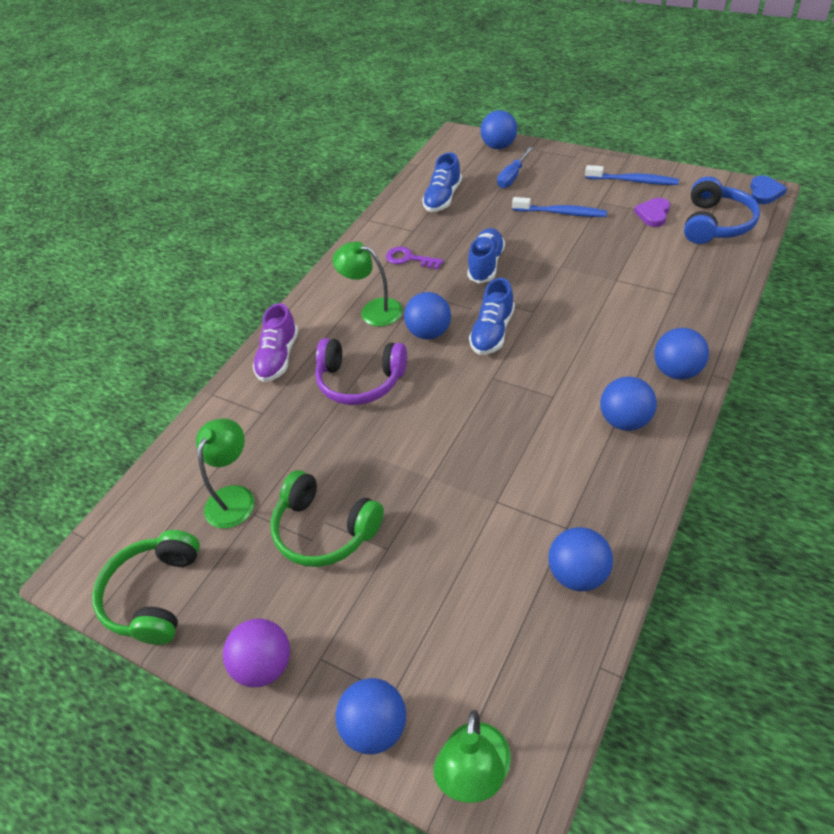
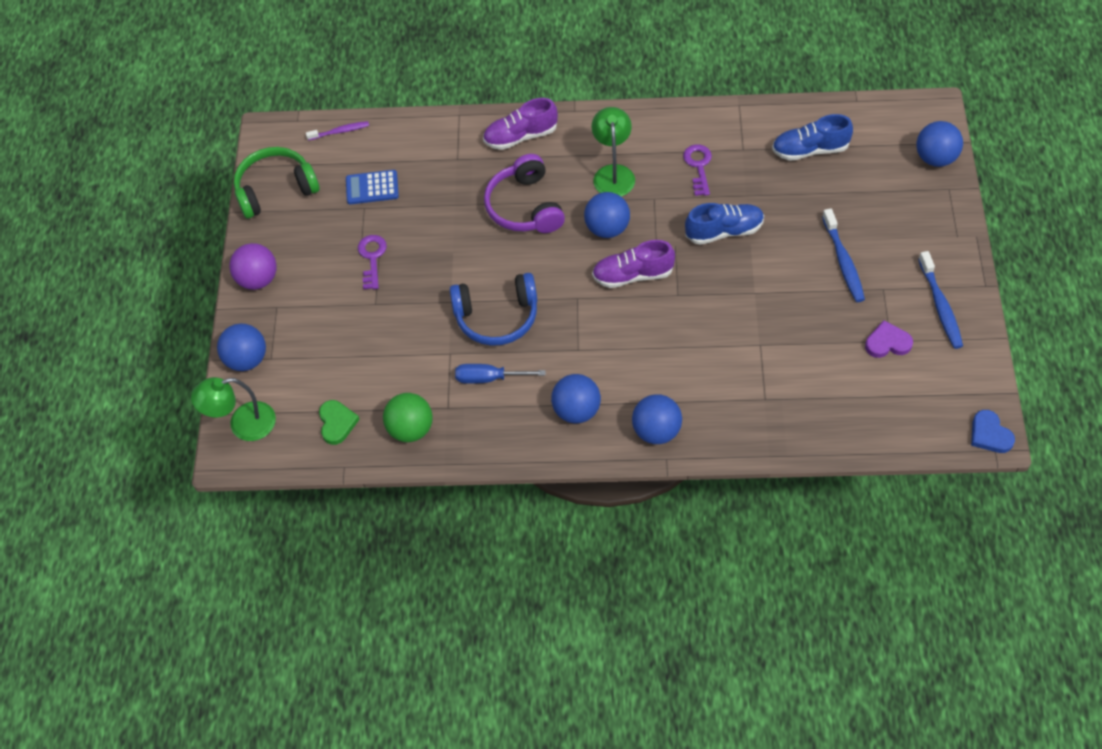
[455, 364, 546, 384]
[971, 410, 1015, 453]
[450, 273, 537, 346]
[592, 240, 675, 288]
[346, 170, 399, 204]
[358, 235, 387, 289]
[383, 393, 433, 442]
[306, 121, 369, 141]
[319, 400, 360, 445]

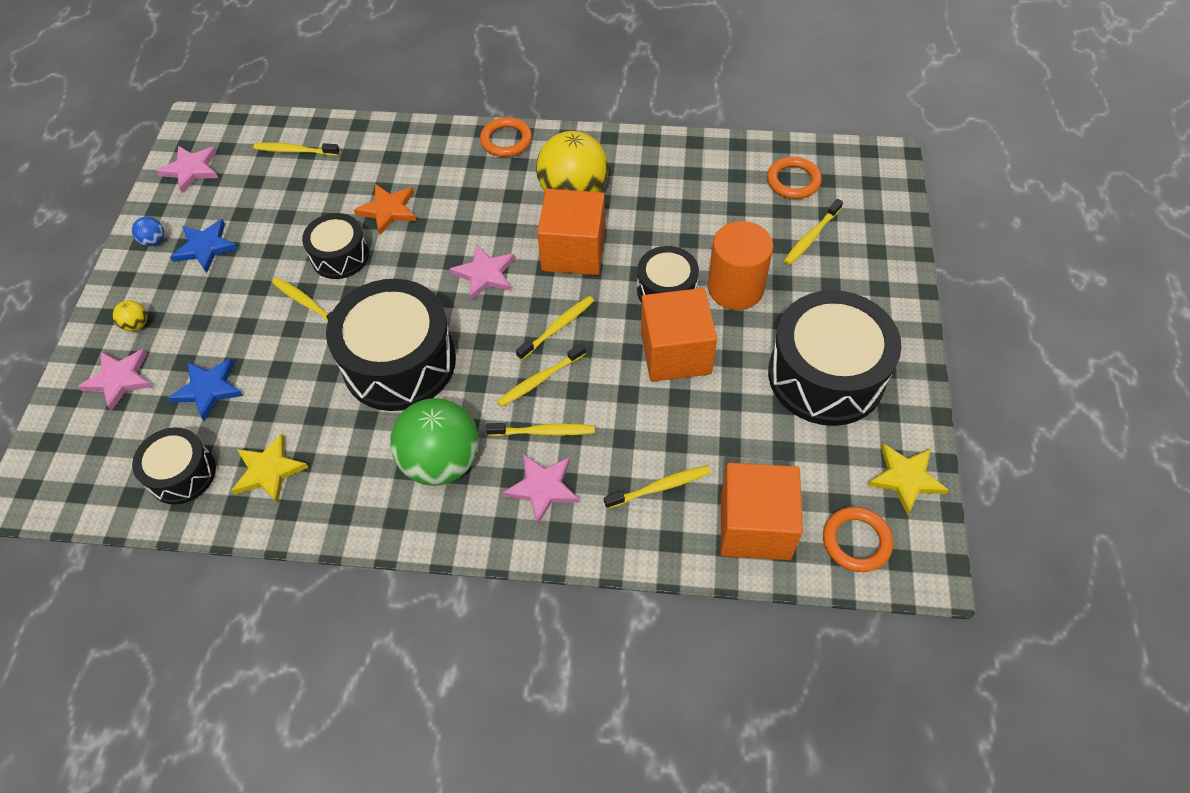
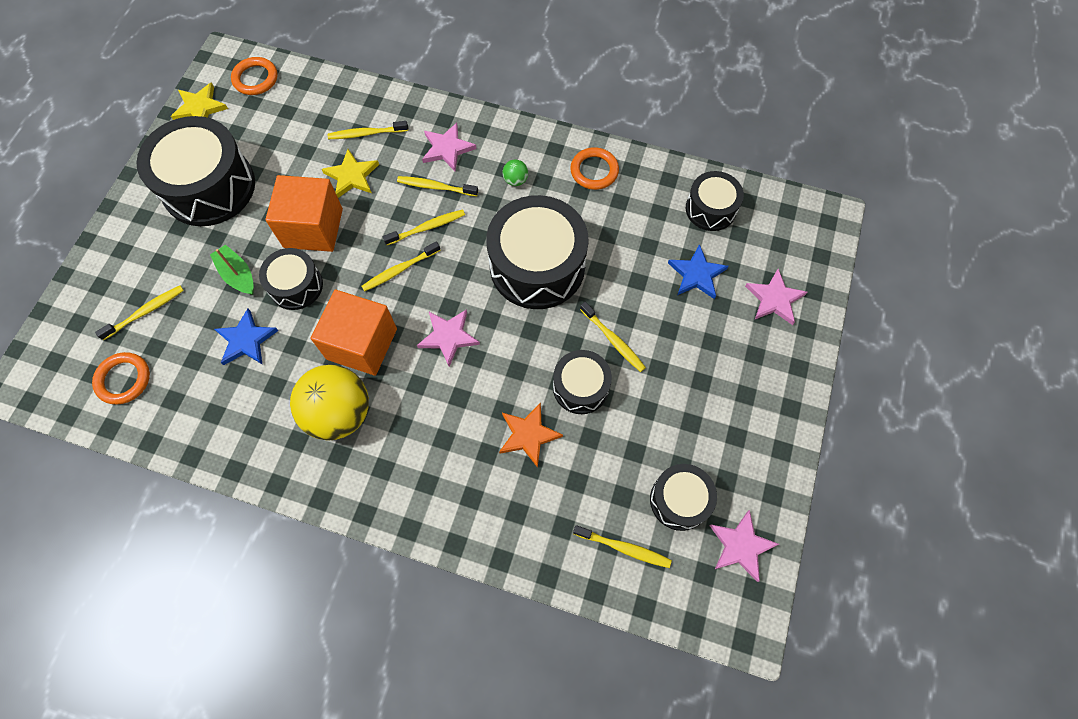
[570, 147, 619, 190]
[132, 217, 164, 246] (first image)
[214, 309, 278, 365]
[210, 245, 254, 295]
[113, 300, 147, 331] (first image)
[502, 160, 528, 186]
[322, 149, 379, 198]
[721, 463, 803, 560] (first image)
[650, 464, 717, 531]

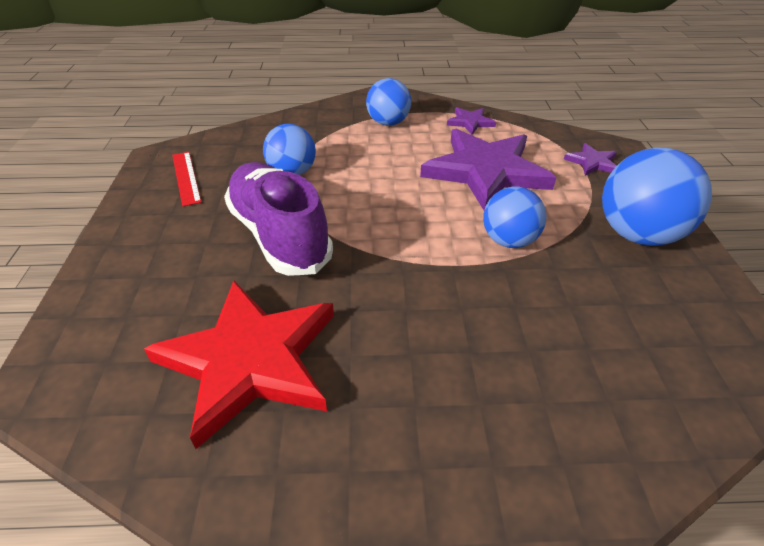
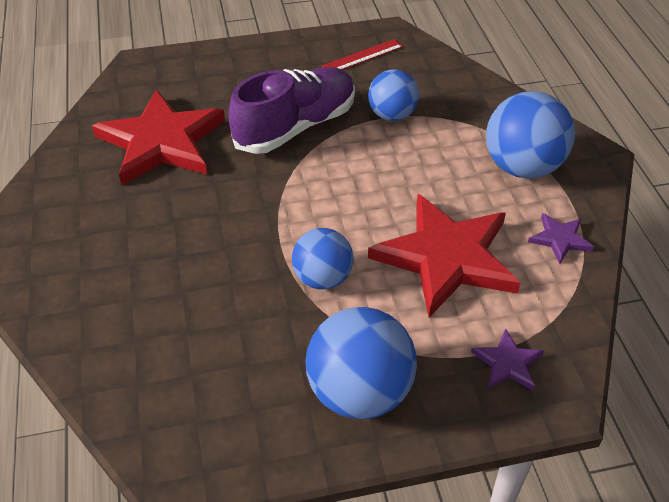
[486, 91, 575, 179]
[368, 194, 521, 318]

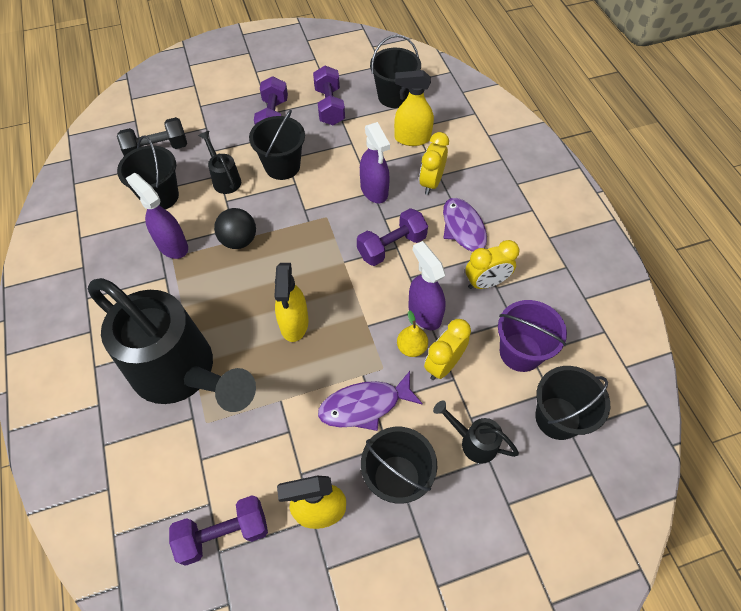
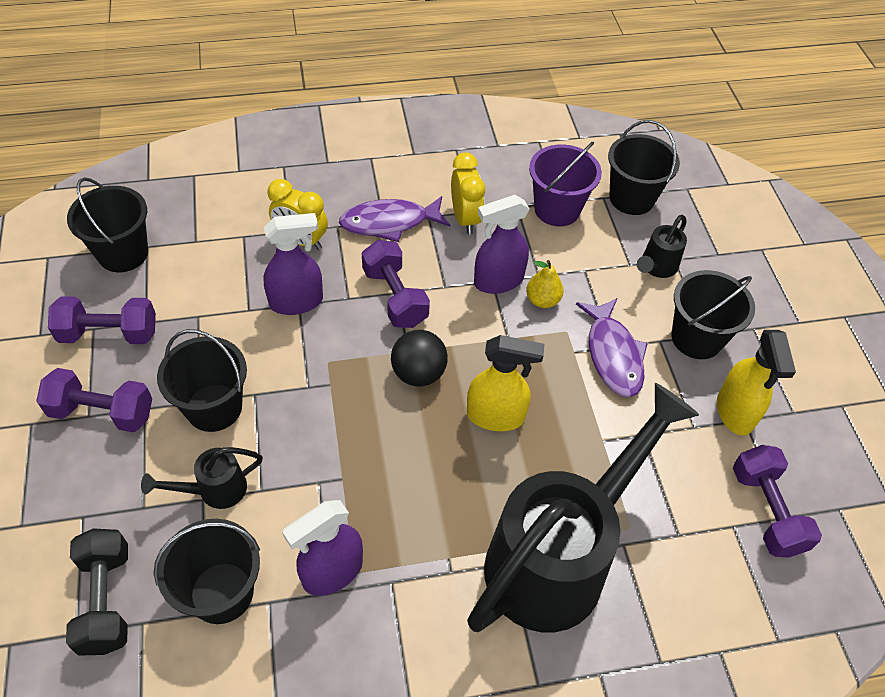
[394, 70, 434, 146] (first image)
[391, 330, 448, 387]
[424, 319, 471, 380] (first image)

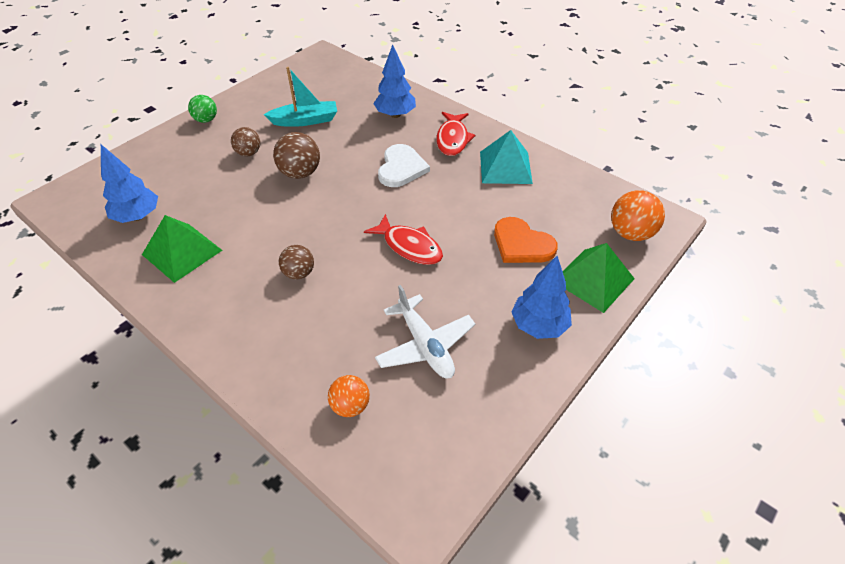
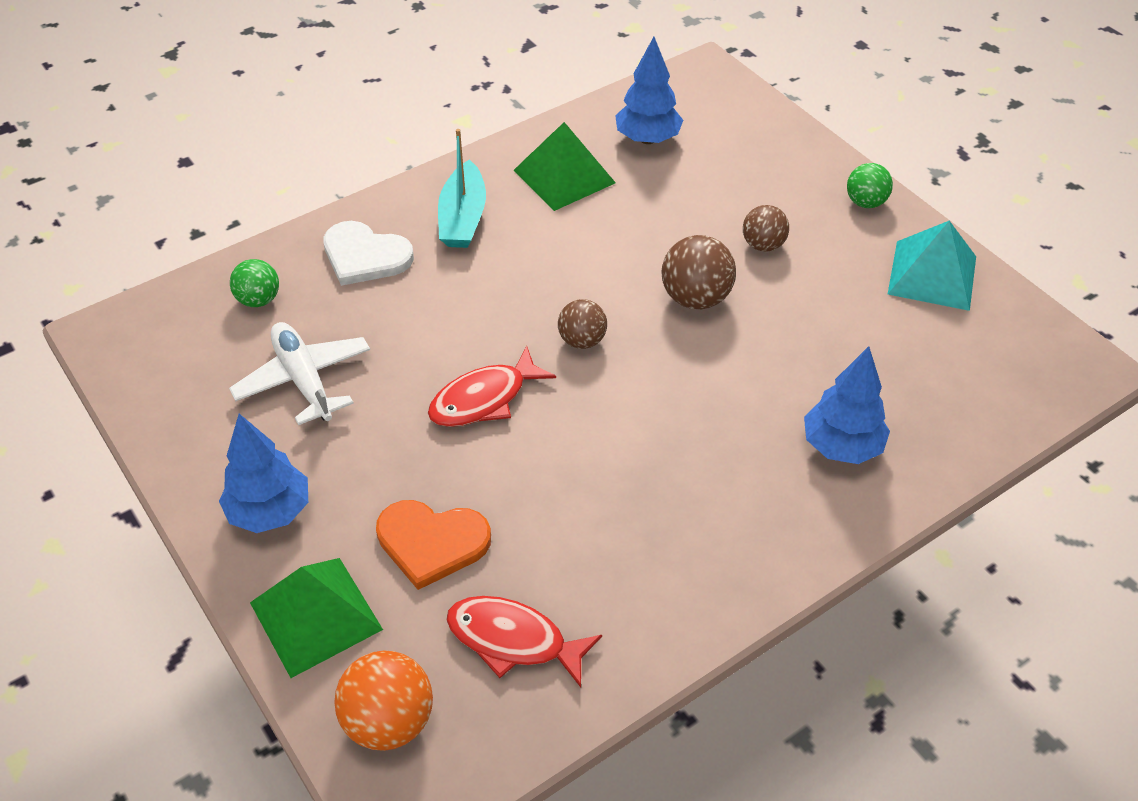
[438, 129, 486, 248]
[446, 596, 602, 687]
[888, 221, 976, 311]
[323, 221, 414, 286]
[376, 500, 491, 590]
[558, 299, 607, 349]
[229, 322, 370, 425]
[230, 259, 279, 307]

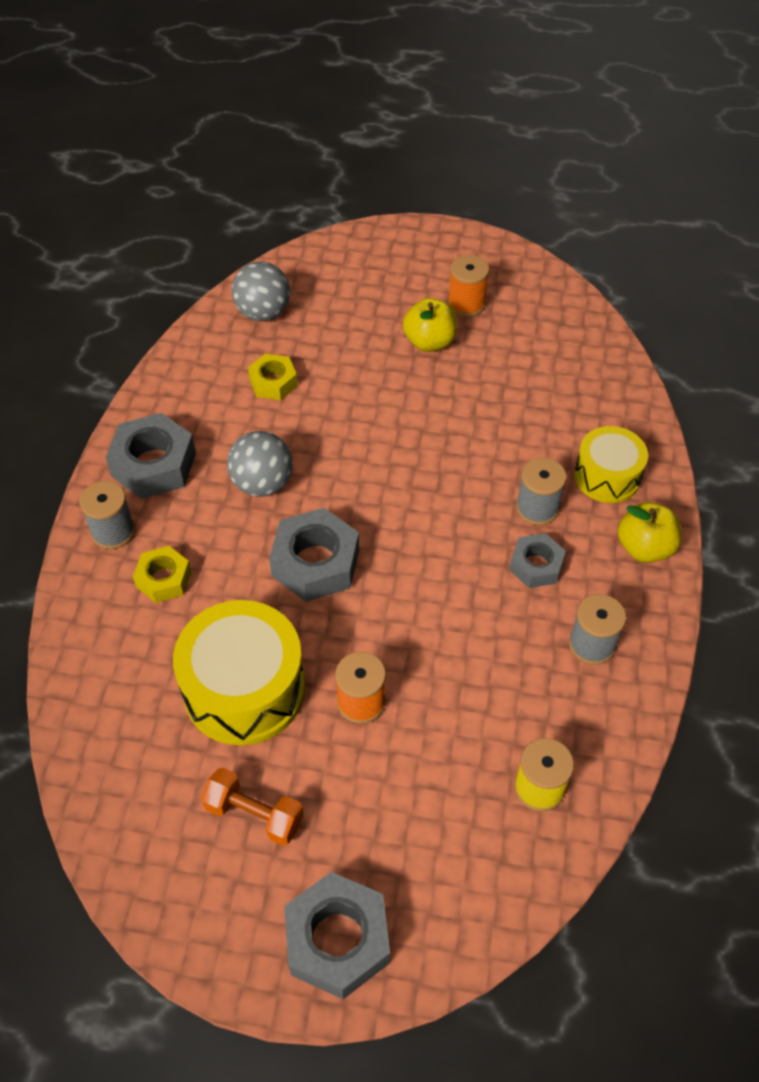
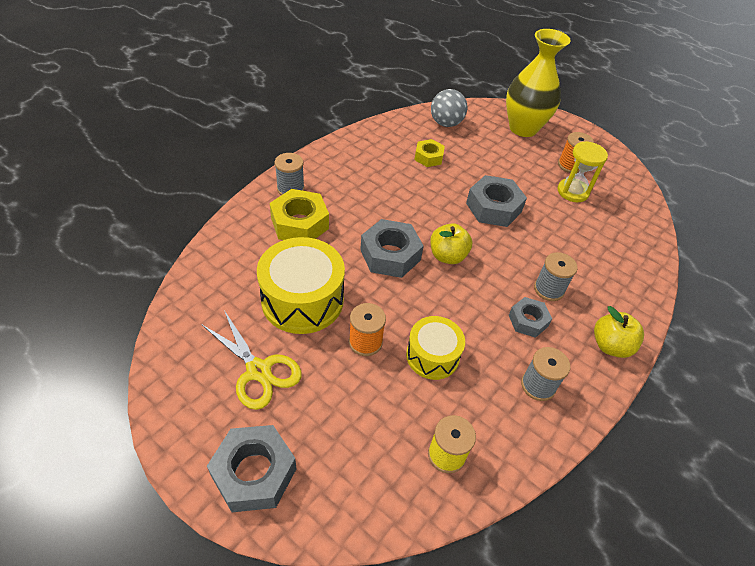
[430, 223, 472, 264]
[466, 175, 527, 227]
[406, 316, 465, 380]
[227, 431, 293, 497] (first image)
[270, 189, 329, 240]
[201, 310, 302, 410]
[506, 29, 571, 137]
[558, 141, 608, 202]

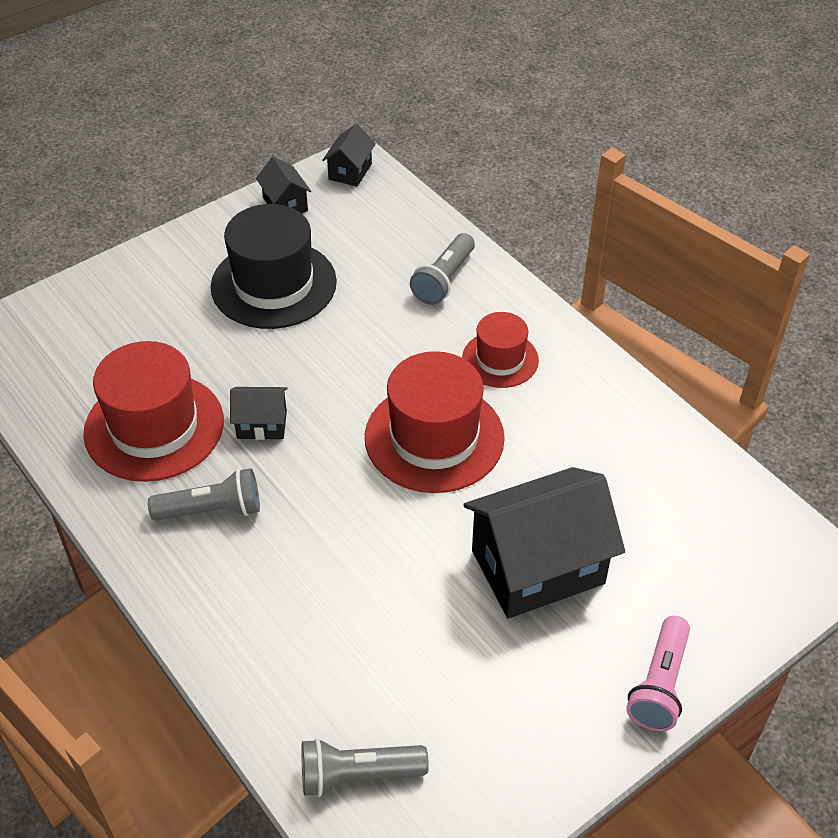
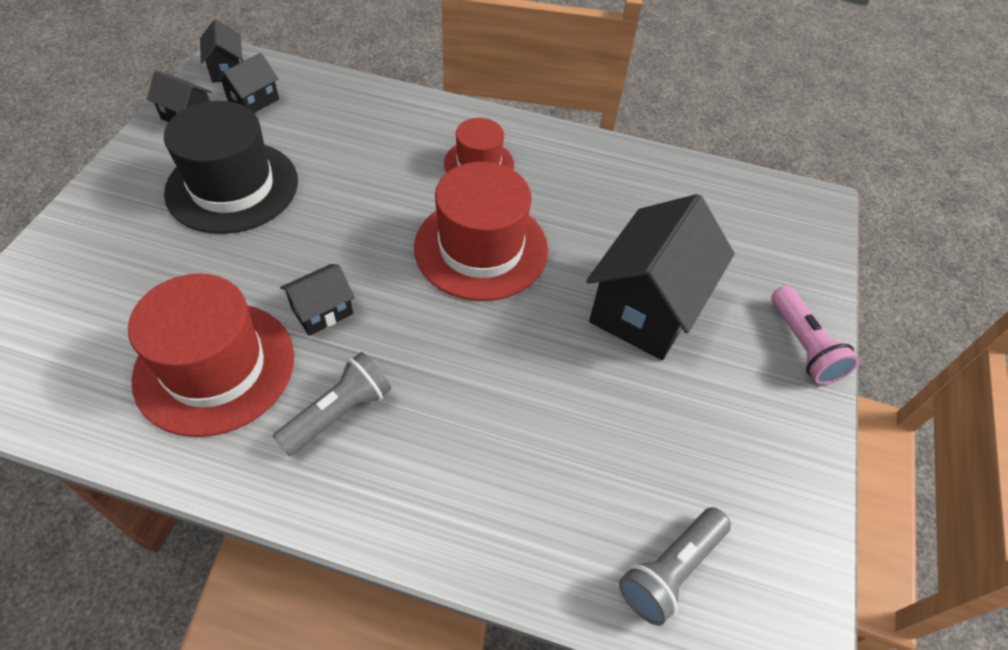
[410, 233, 475, 305] (first image)
[217, 53, 279, 113]

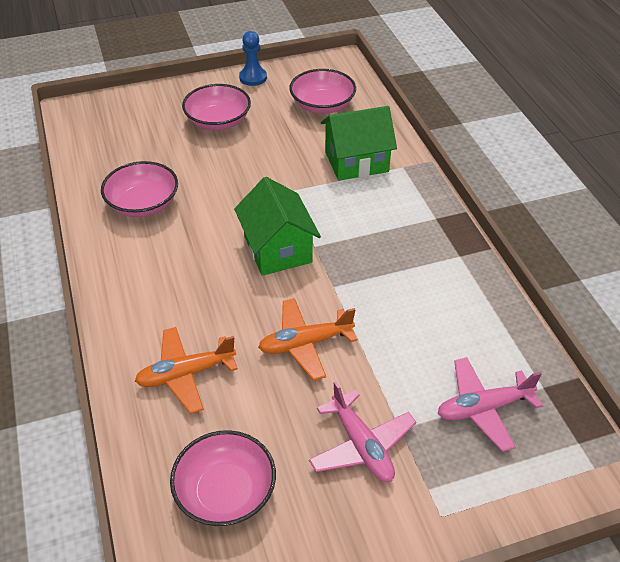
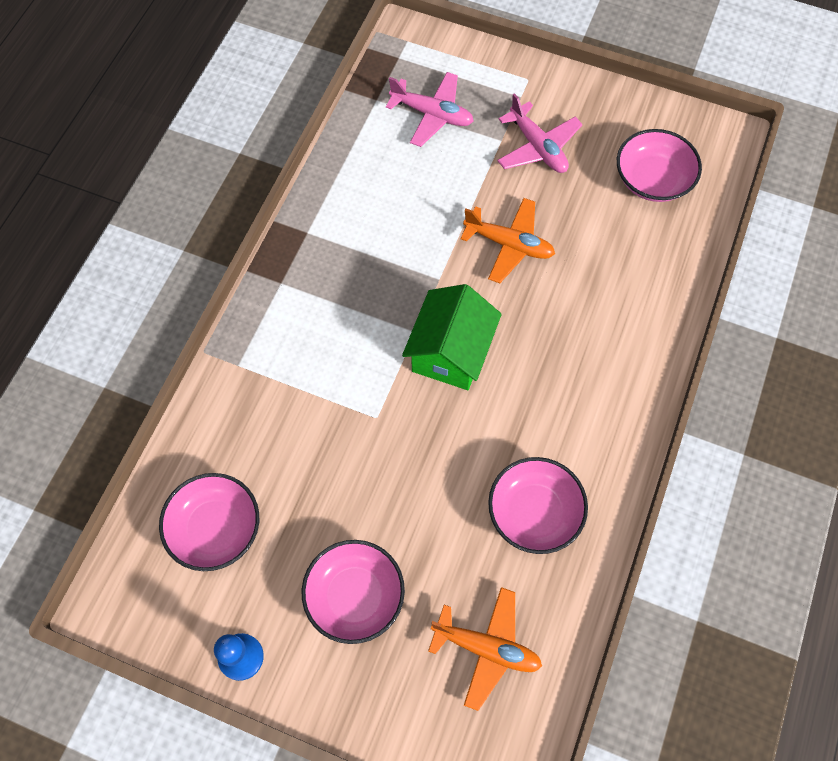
[321, 106, 397, 181] (first image)
[428, 587, 542, 711]
[497, 93, 583, 173]

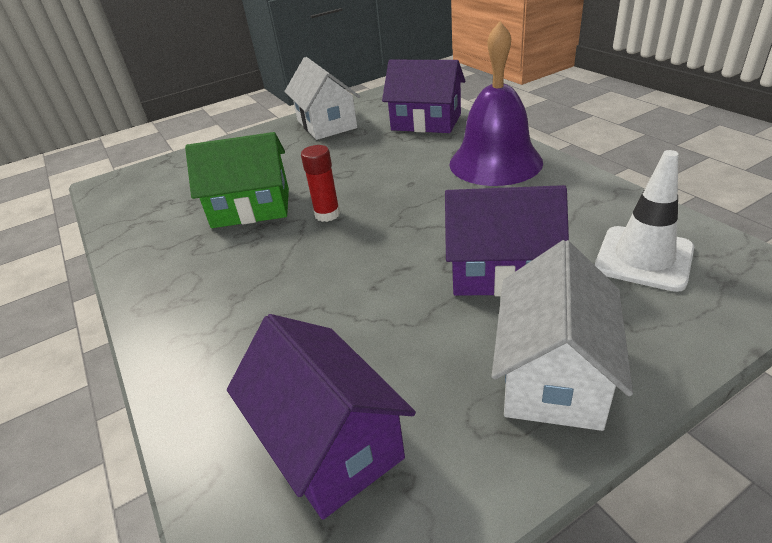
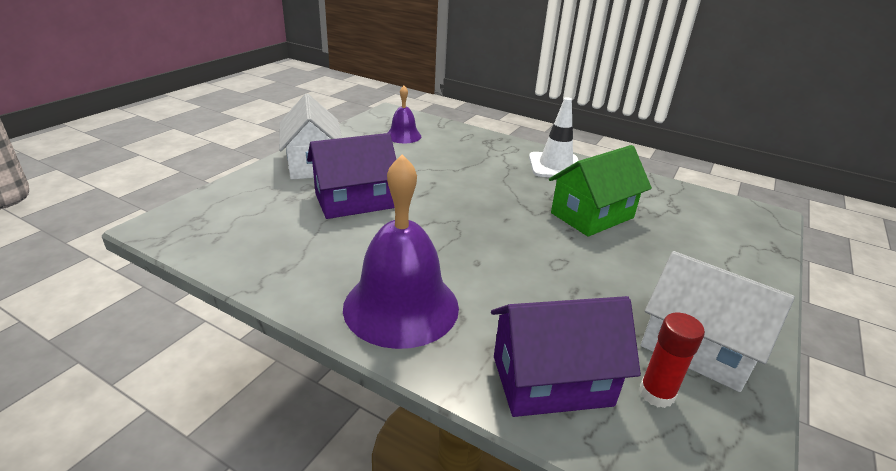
[639, 312, 705, 408]
[529, 97, 579, 177]
[387, 86, 421, 143]

